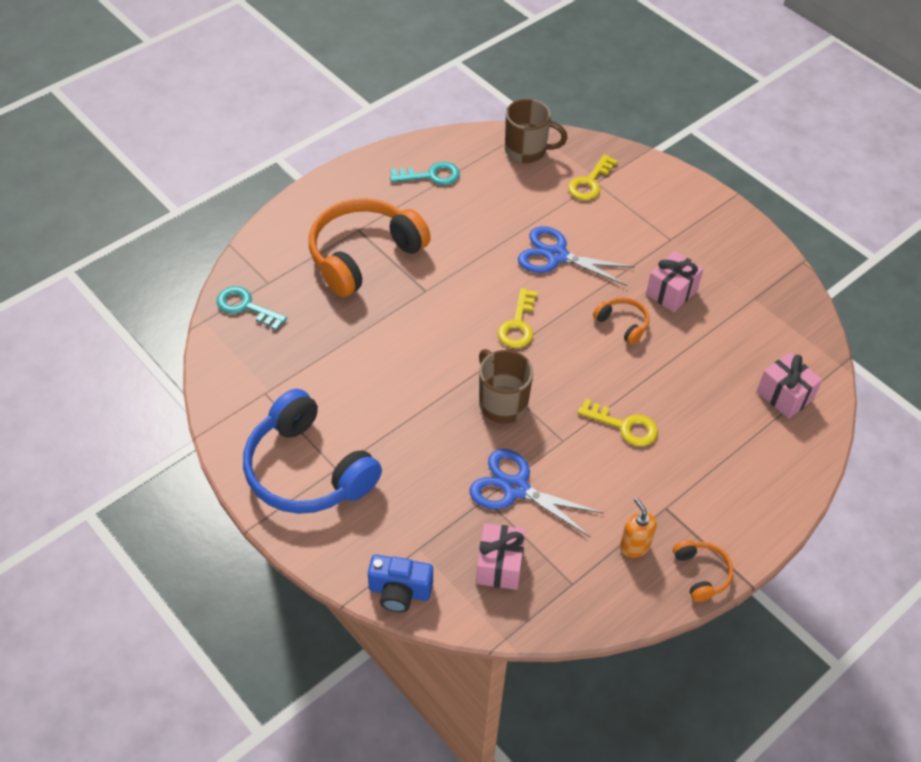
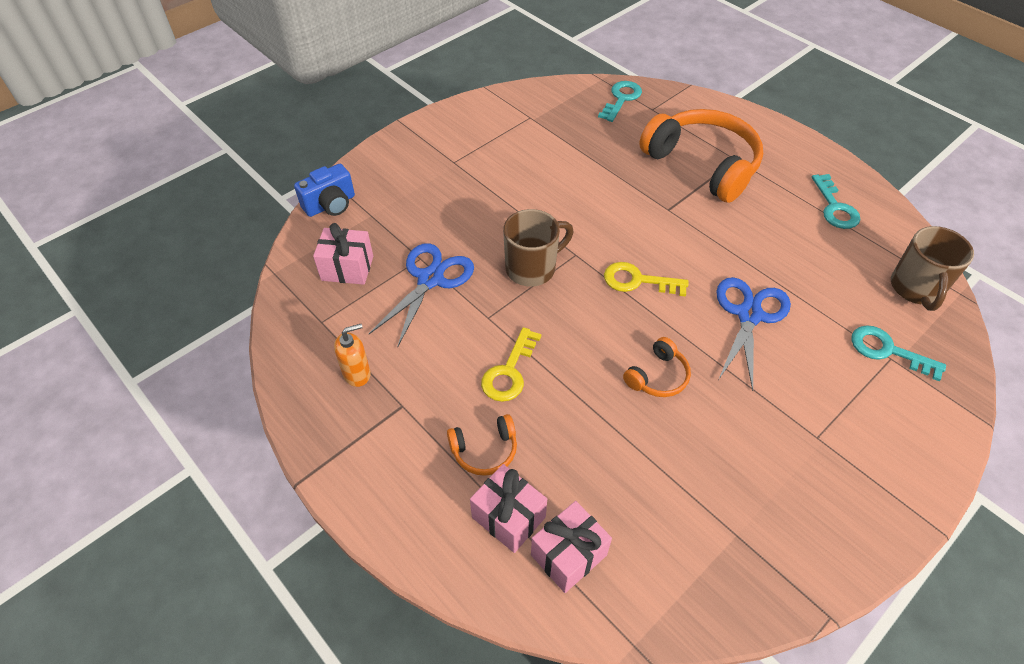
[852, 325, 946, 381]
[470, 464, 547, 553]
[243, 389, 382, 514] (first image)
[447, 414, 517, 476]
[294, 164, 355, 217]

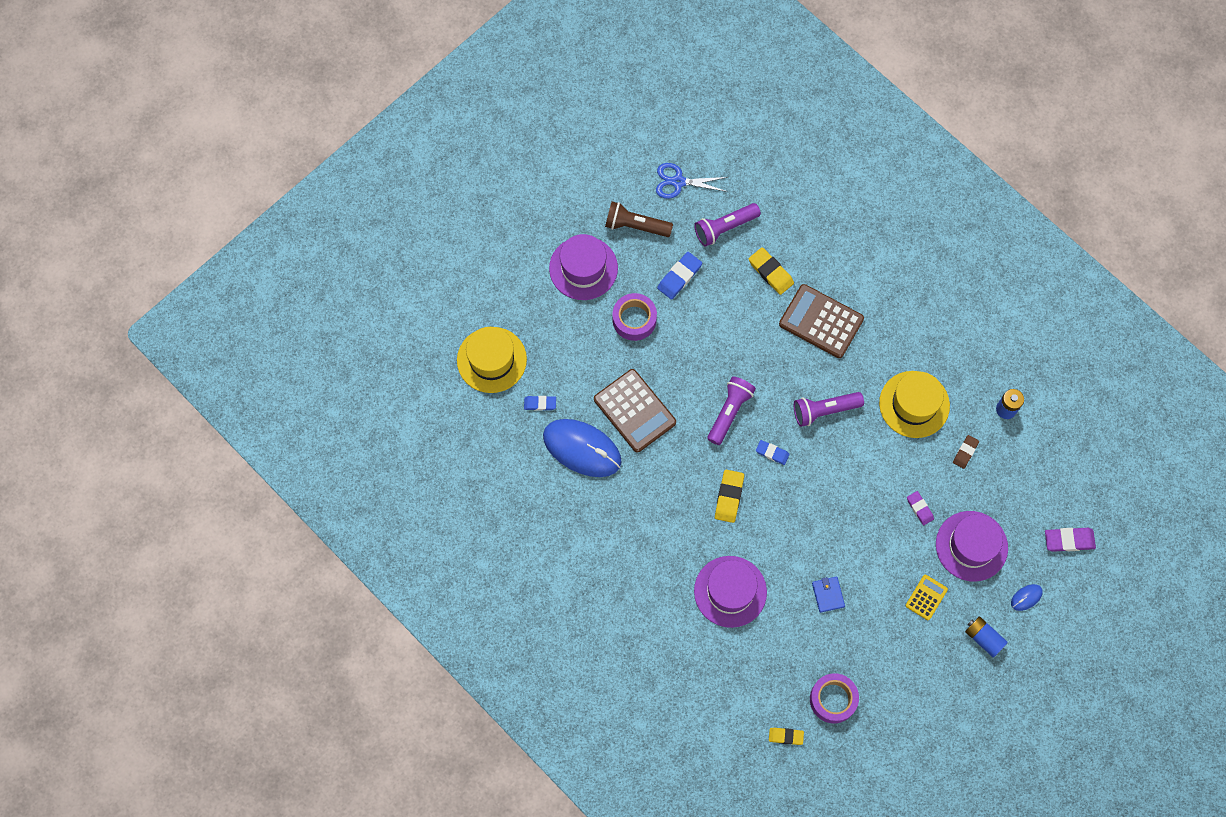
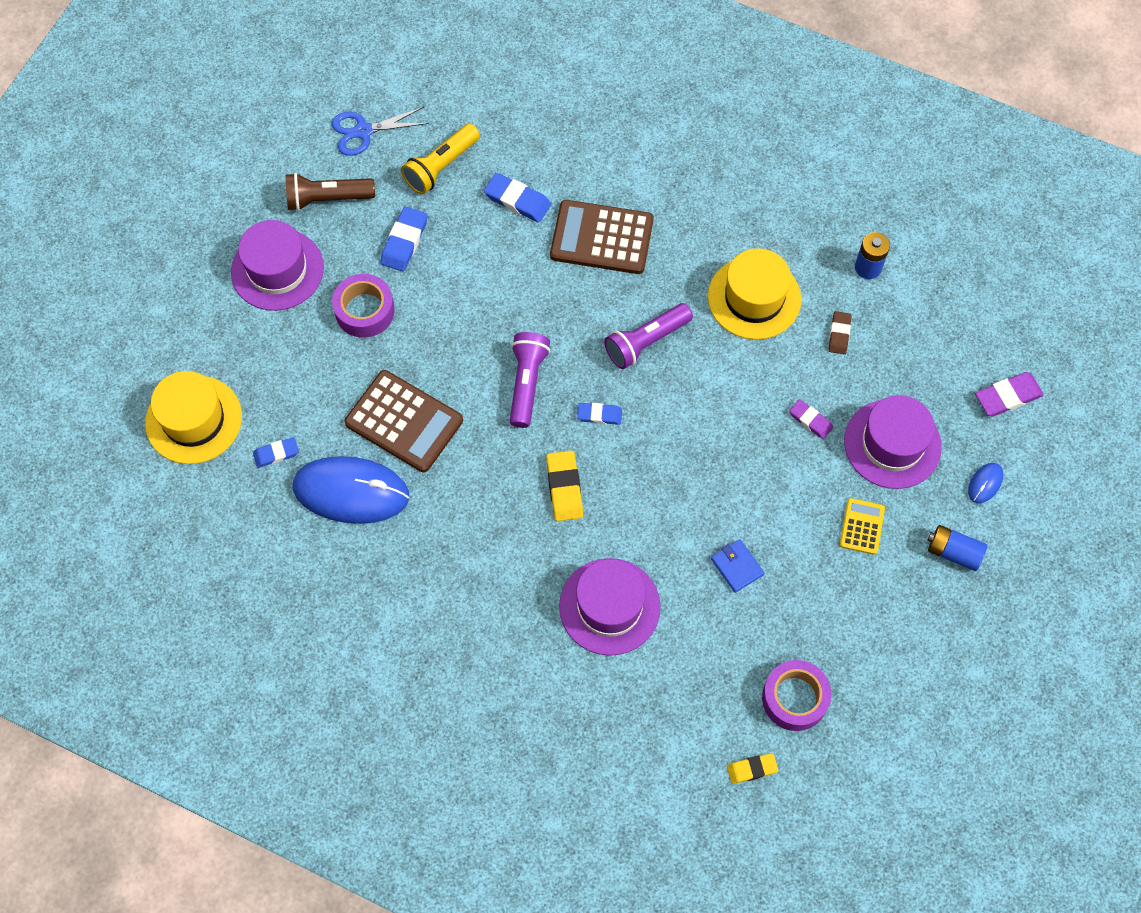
[401, 124, 480, 194]
[484, 173, 551, 223]

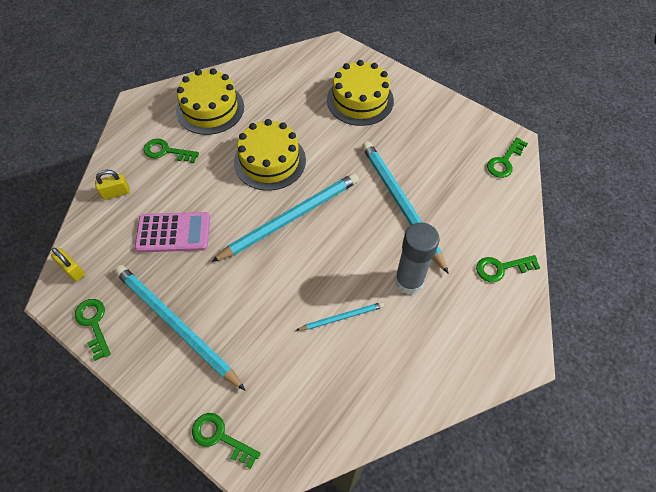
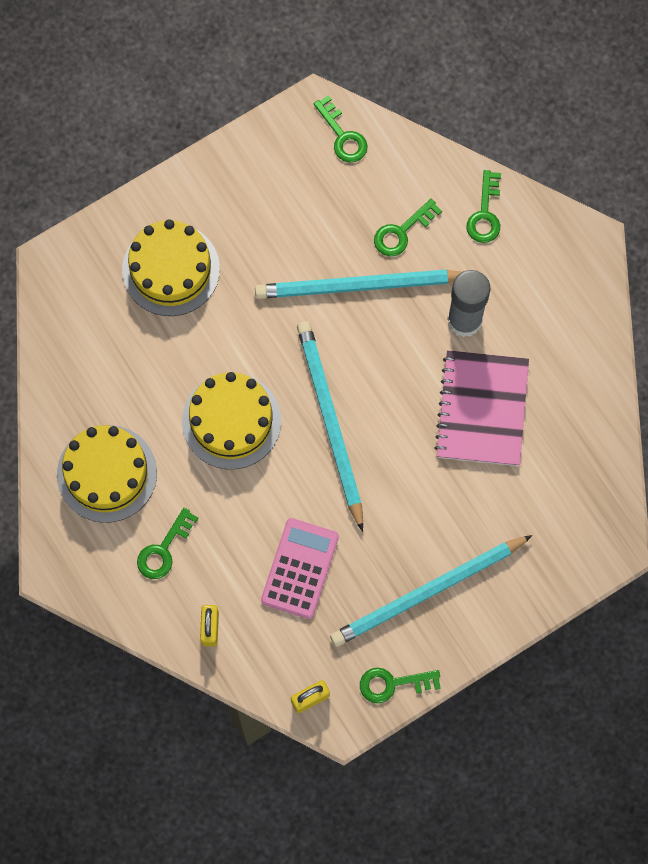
[434, 350, 529, 466]
[374, 199, 442, 256]

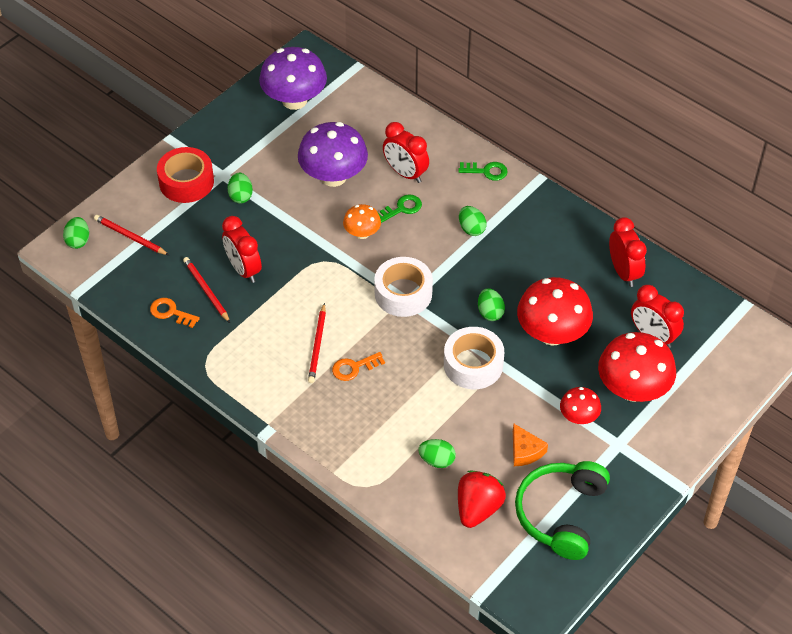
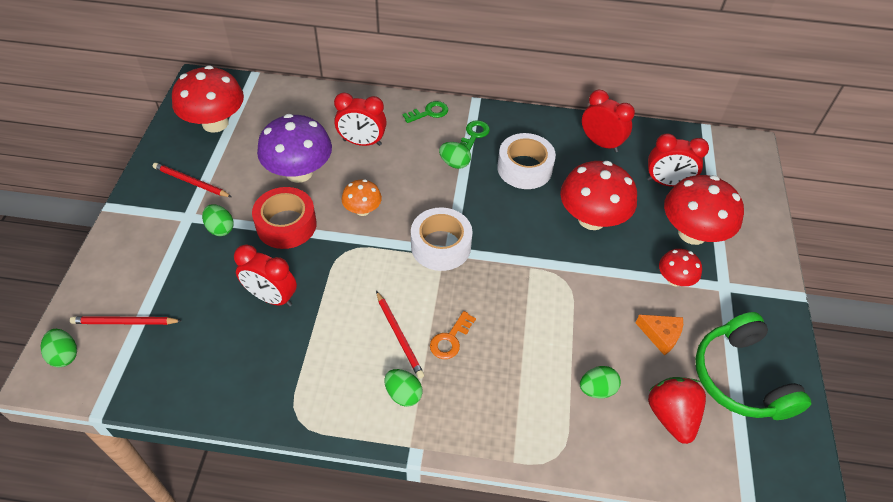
[172, 65, 244, 133]
[252, 187, 317, 249]
[460, 120, 490, 151]
[153, 163, 232, 197]
[384, 369, 423, 407]
[150, 298, 200, 328] (first image)
[497, 133, 556, 189]

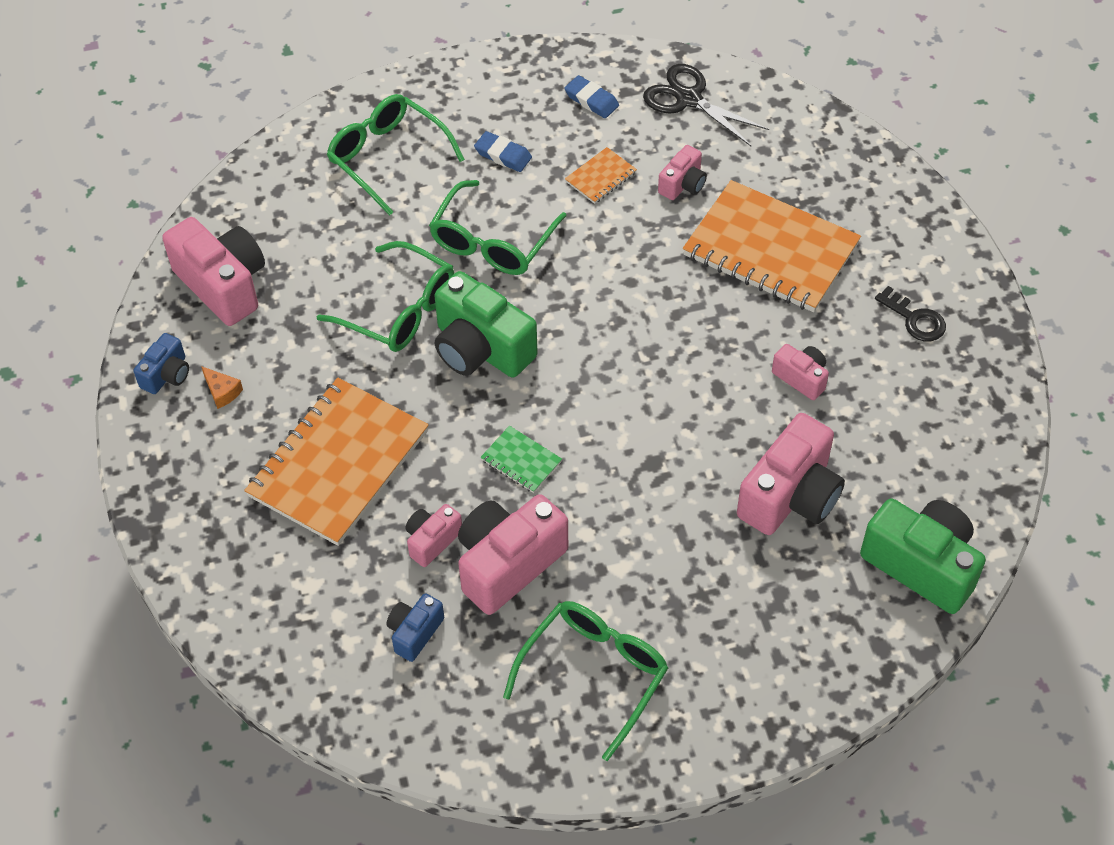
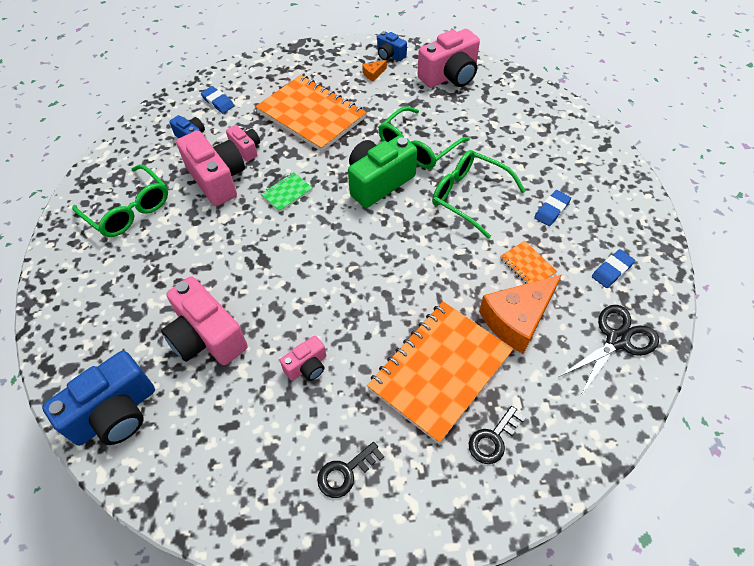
[327, 94, 465, 216] (first image)
[479, 275, 562, 354]
[42, 351, 155, 446]
[201, 86, 234, 113]
[469, 406, 526, 464]

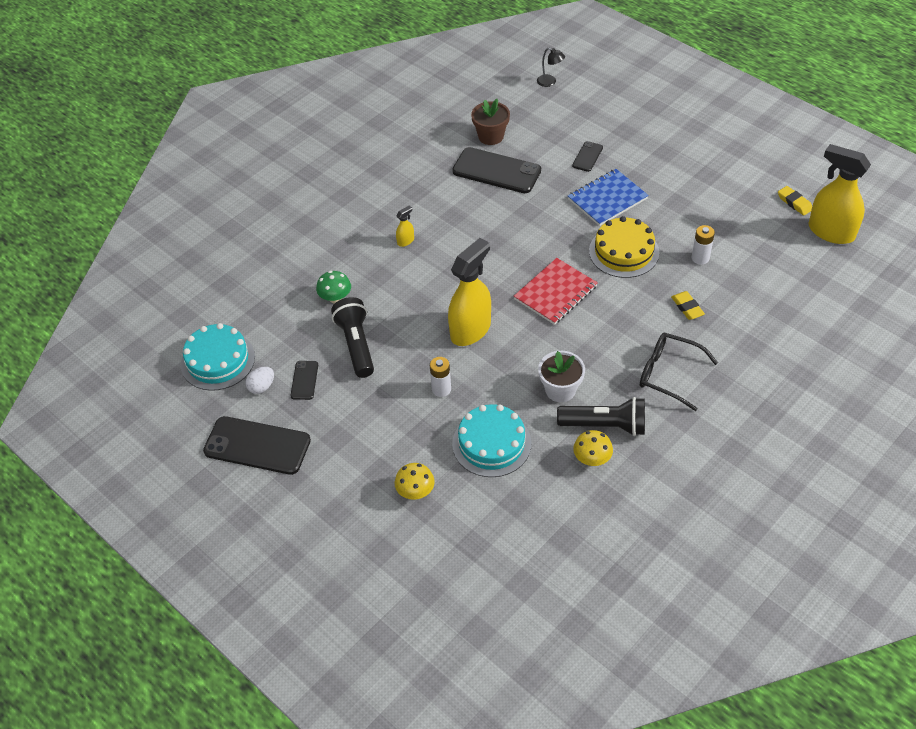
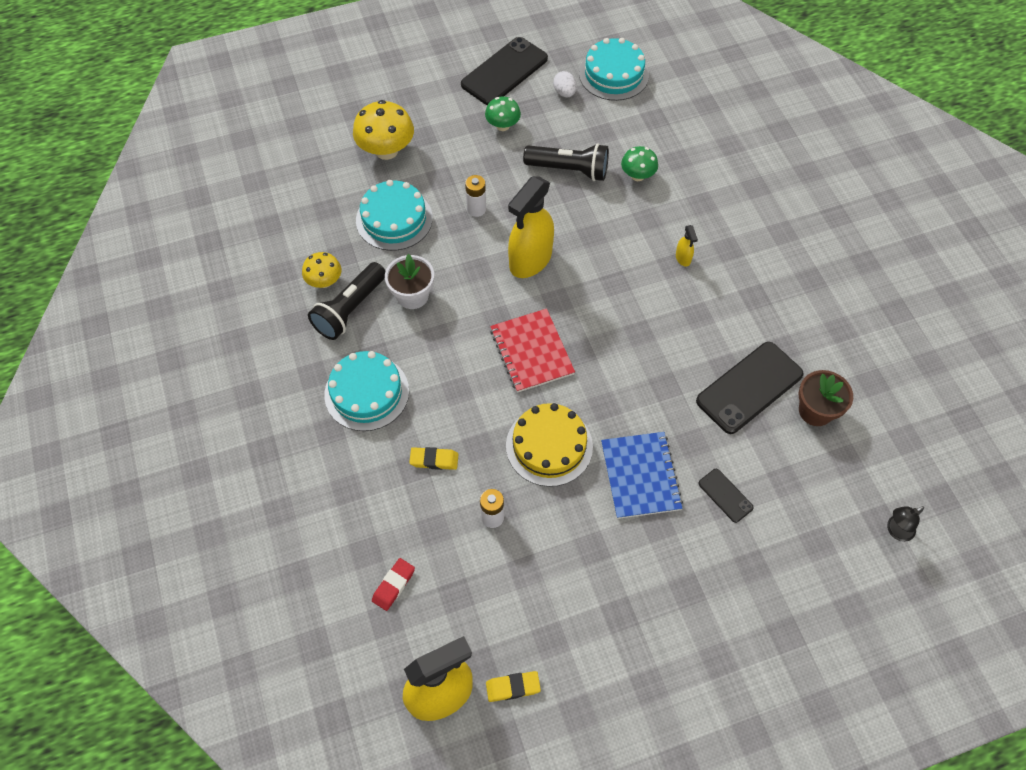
[508, 176, 554, 278]
[324, 351, 409, 431]
[290, 361, 318, 400] (first image)
[353, 100, 414, 160]
[485, 96, 521, 131]
[372, 558, 415, 611]

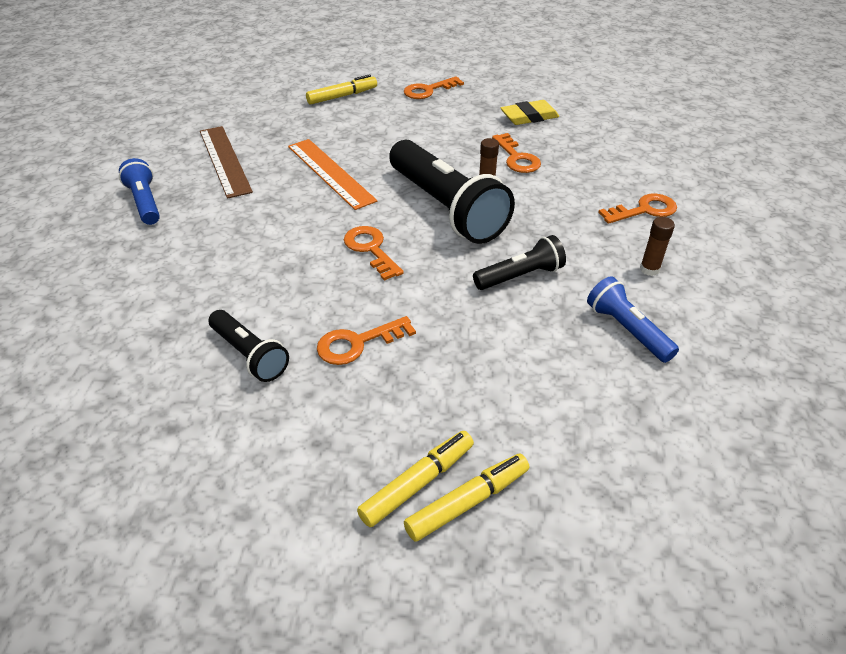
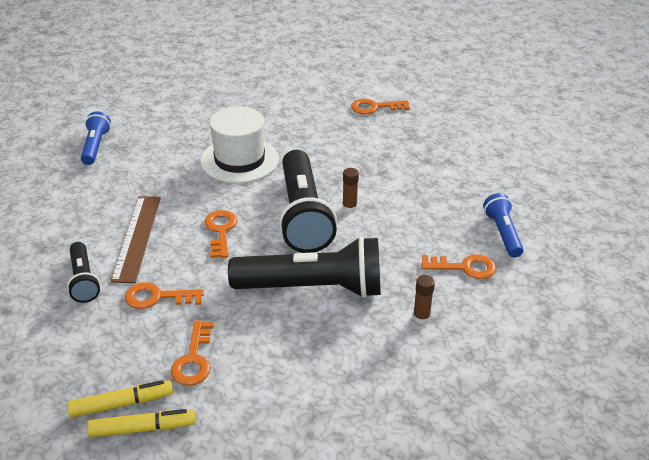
[306, 74, 377, 105] (first image)
[501, 100, 559, 125] (first image)
[111, 196, 161, 283]
[171, 321, 214, 386]
[200, 106, 279, 183]
[228, 236, 381, 298]
[483, 193, 524, 258]

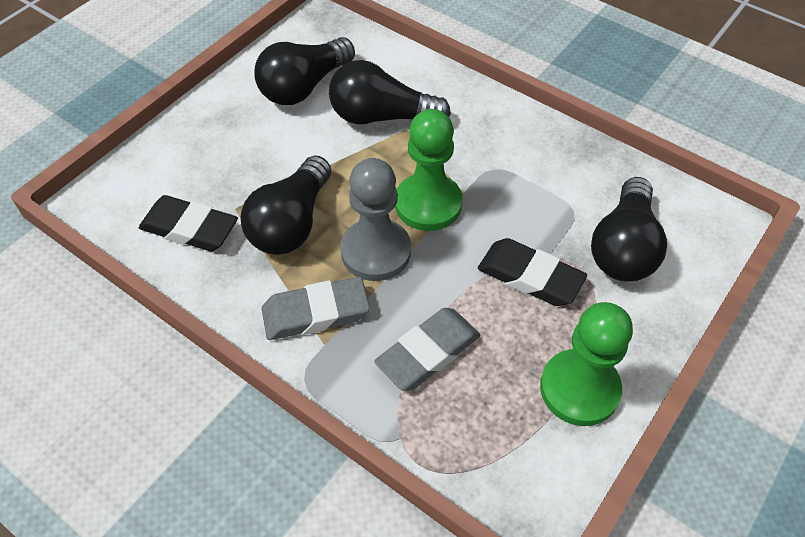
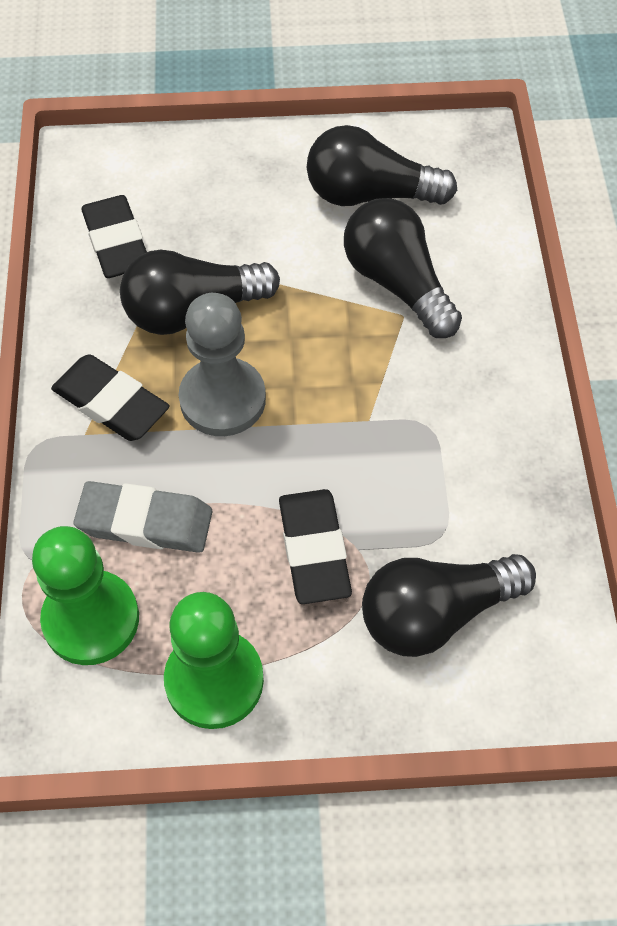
[32, 526, 139, 665]
[51, 354, 170, 441]

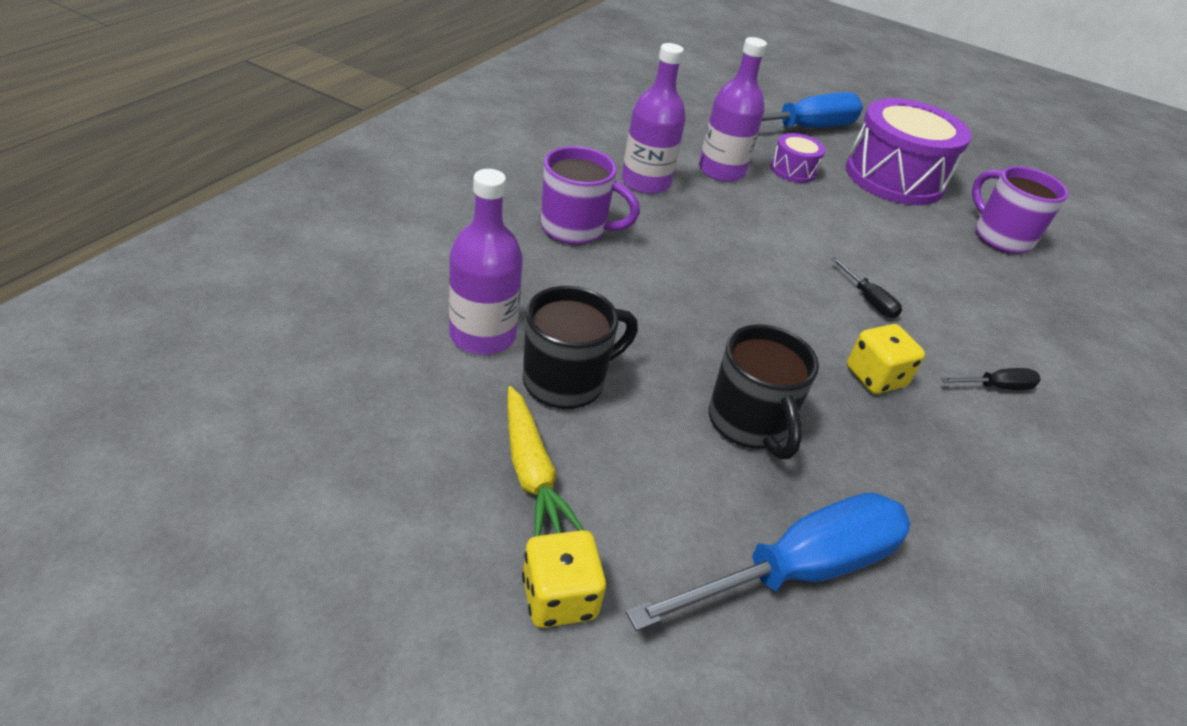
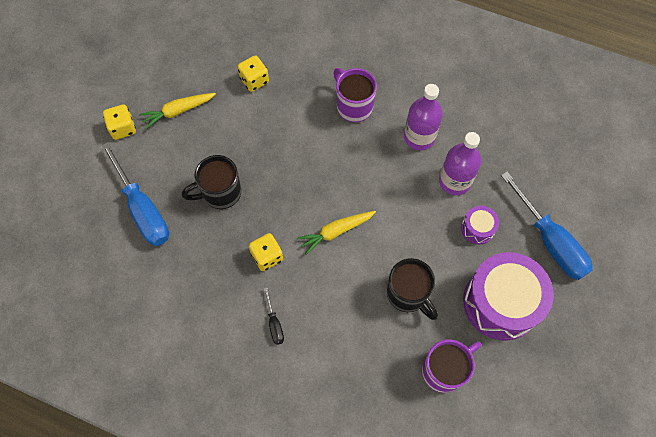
[333, 68, 377, 122]
[237, 55, 269, 92]
[831, 257, 902, 318] (first image)
[387, 258, 438, 320]
[297, 211, 376, 255]

